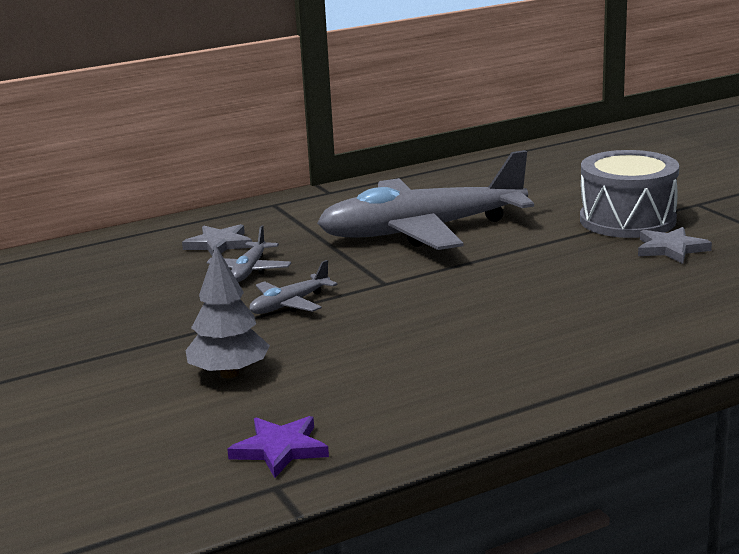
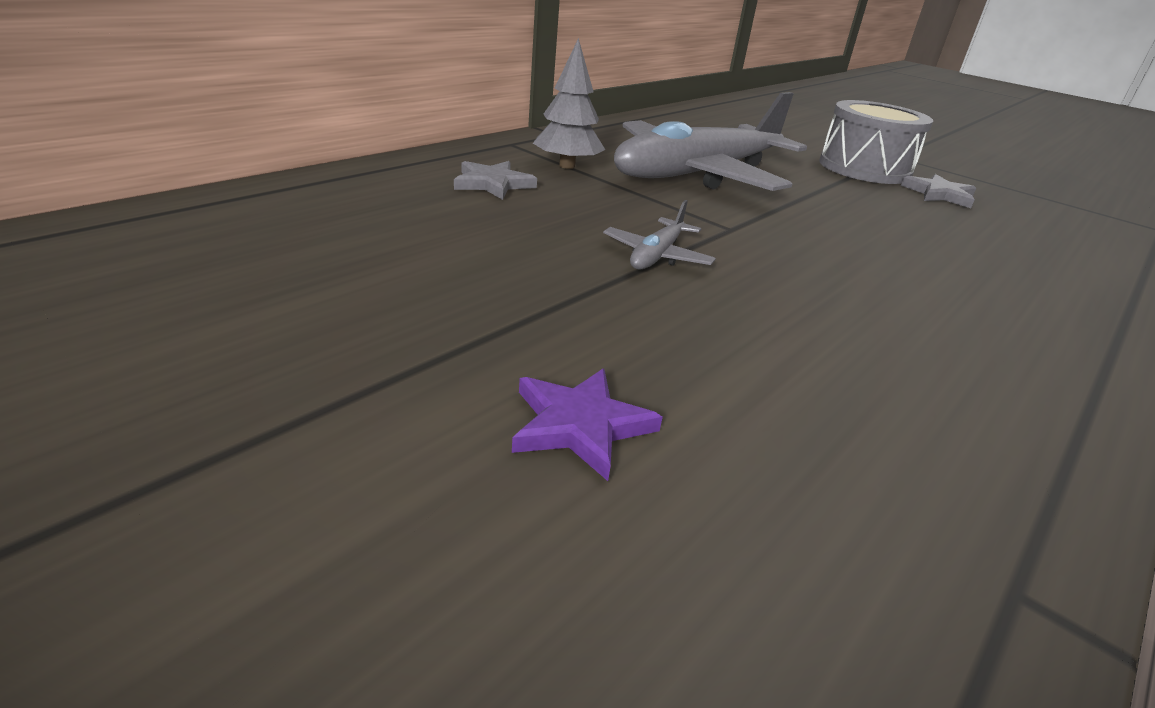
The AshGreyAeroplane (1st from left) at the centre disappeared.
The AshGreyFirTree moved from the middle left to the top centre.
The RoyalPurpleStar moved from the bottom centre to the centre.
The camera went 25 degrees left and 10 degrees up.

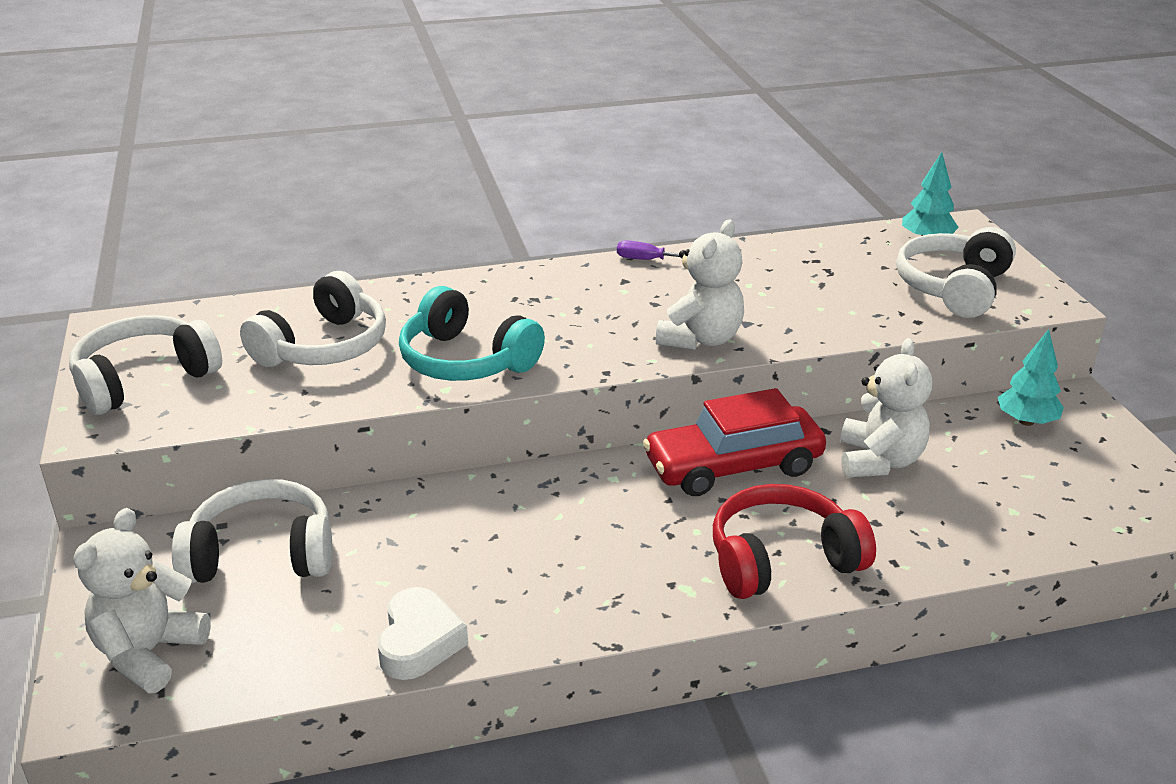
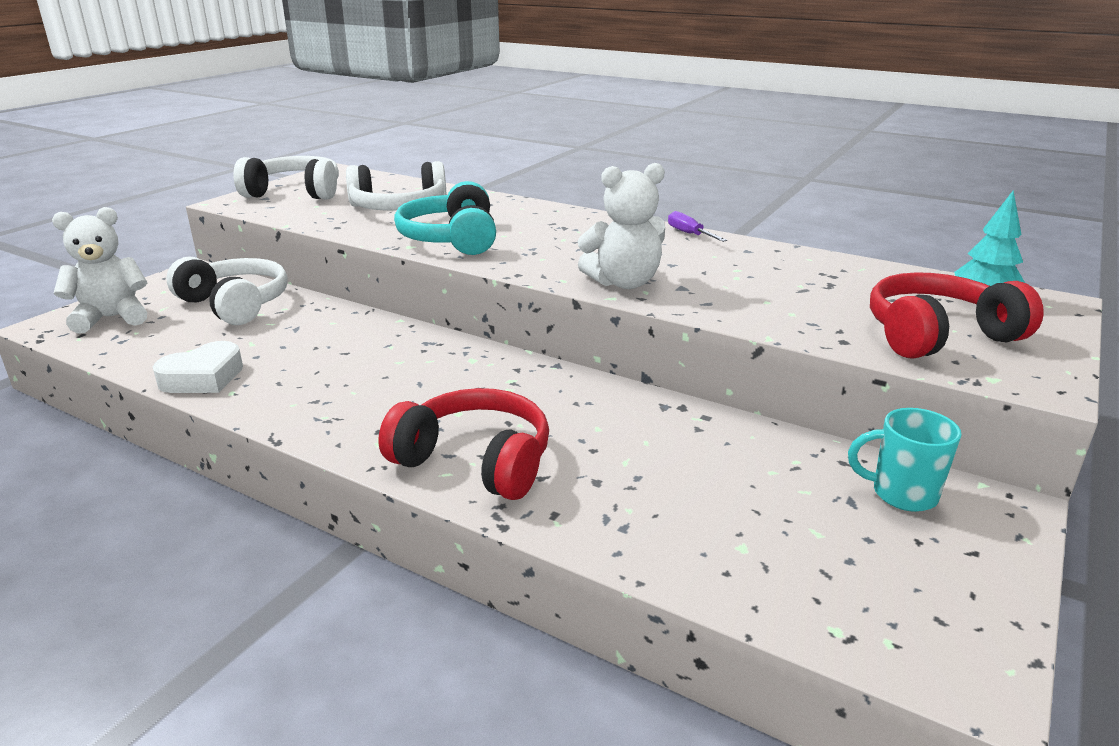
The CrimsonAutomobile at the centre disappeared.
The SnowWhiteStuffedBear (3rd from left) at the middle right disappeared.
The AquaFirTree (2nd from left) at the middle right was replaced by the AquaMug at the middle right.
The SnowWhiteOverEarHeadphones (4th from left) at the middle right became the CrimsonOverEarHeadphones (2nd from left) at the middle right.
The camera went 45 degrees right and 5 degrees down.

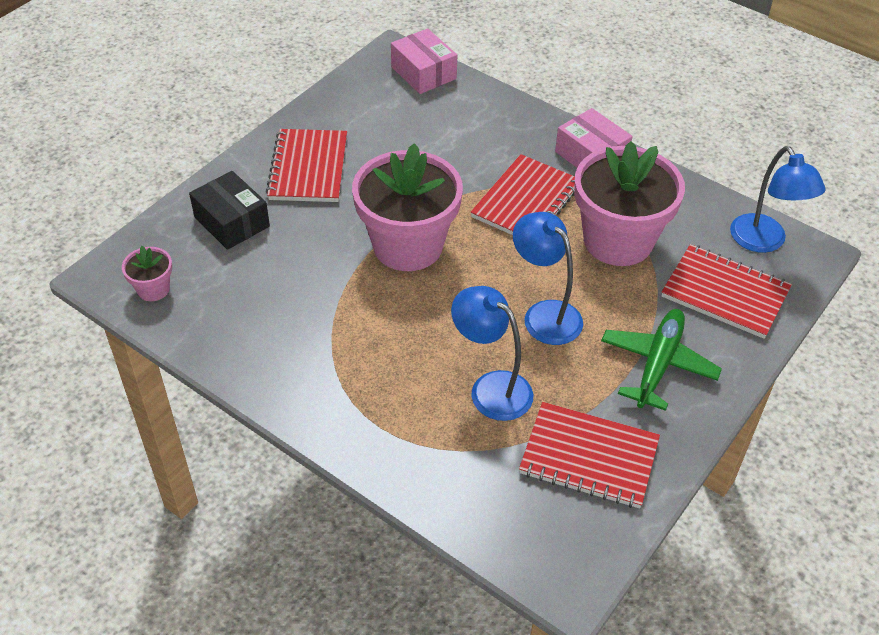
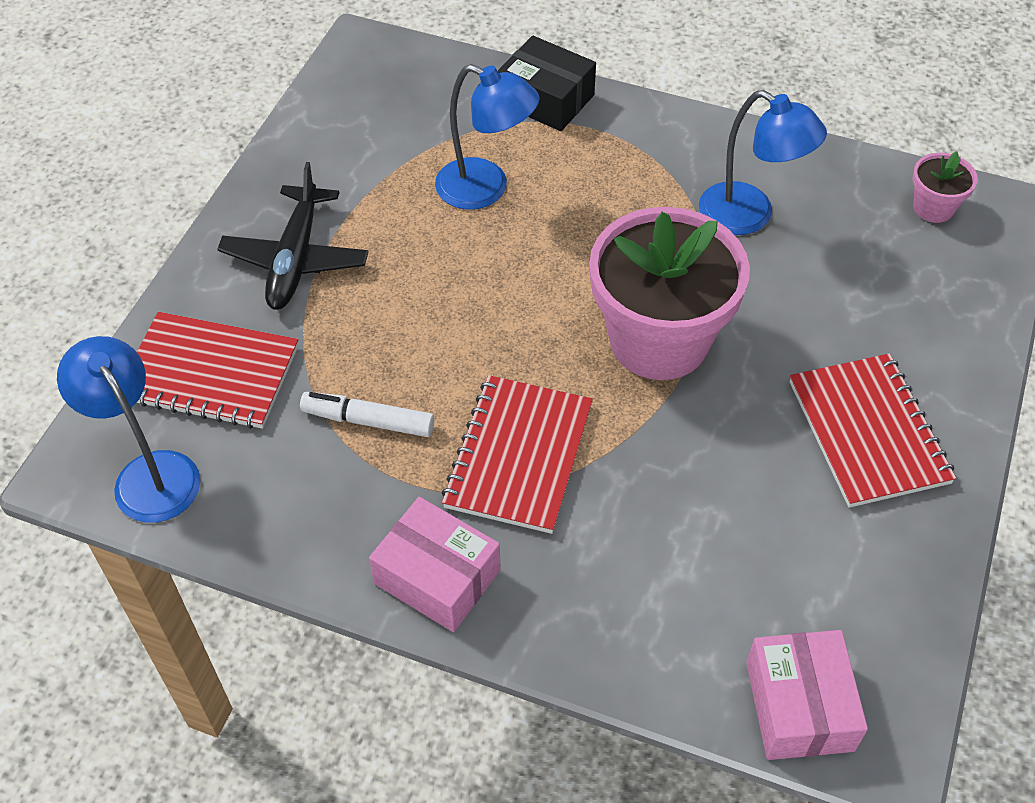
The CrimsonExerciseBook (3rd from left) at the bottom right disappeared.
The BlackParcel moved from the top left to the top centre.
The RoyalBlueDeskLamp (2nd from left in the first image) moved from the centre to the top right.
The PinkPlantPot (3rd from left) at the top right was replaced by the SnowWhiteMarker at the centre.
The GreenAeroplane at the middle right became the BlackAeroplane at the top left.
The PinkParcel (1st from left in the first image) at the top centre turned 45 degrees clockwise.
The camera went 165 degrees right and 5 degrees up.

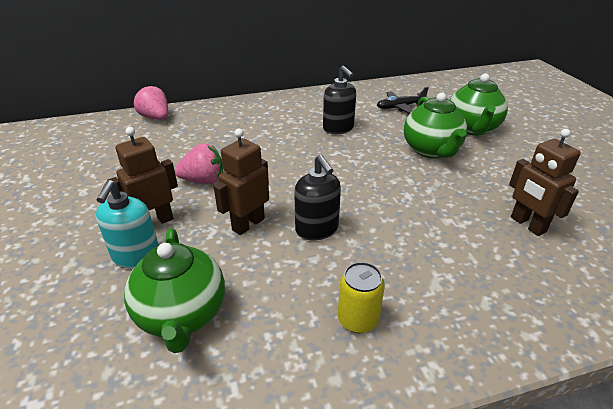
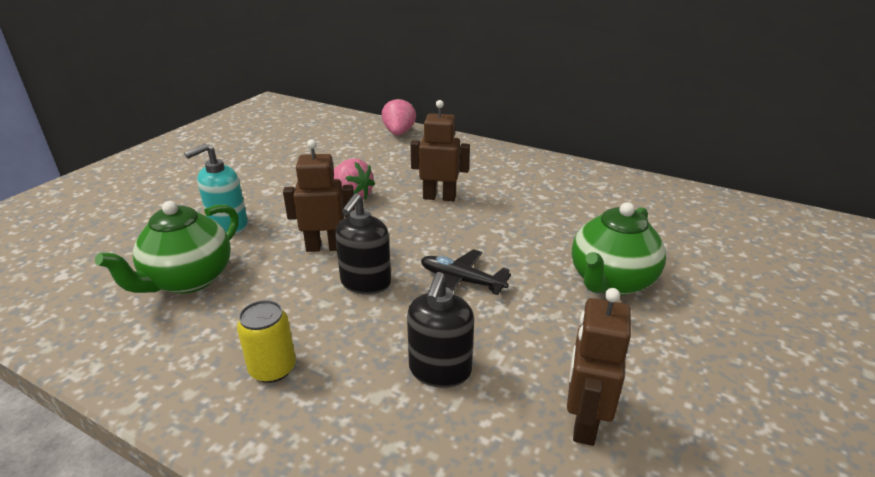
The GreenChinaTeapot (3rd from left) at the top right disappeared.
The BrownToyRobot (1st from left in the first image) moved from the middle left to the top centre.
The BlackSoapDispenser (2nd from left) moved from the top centre to the bottom centre.
The BlackAeroplane moved from the top centre to the centre.
The camera went 45 degrees right and 5 degrees down.

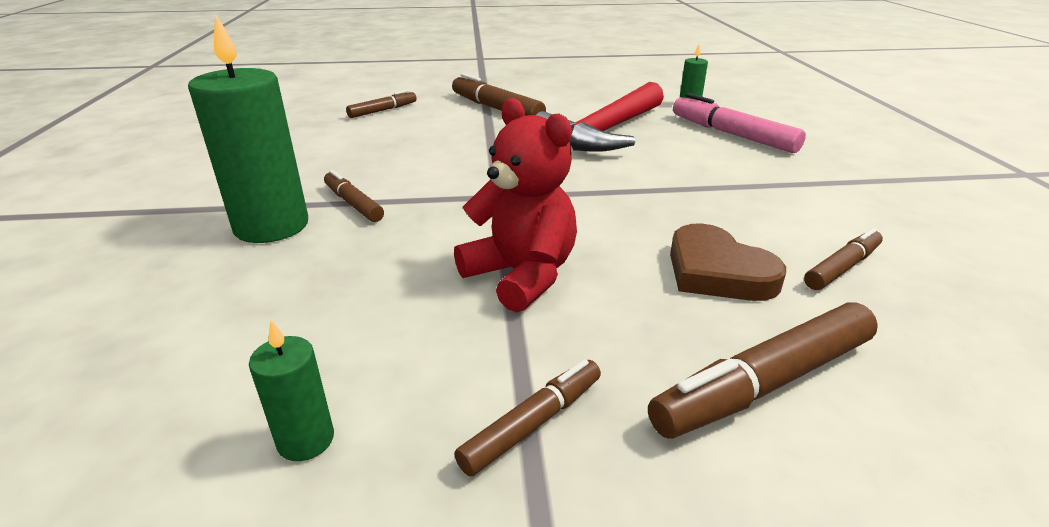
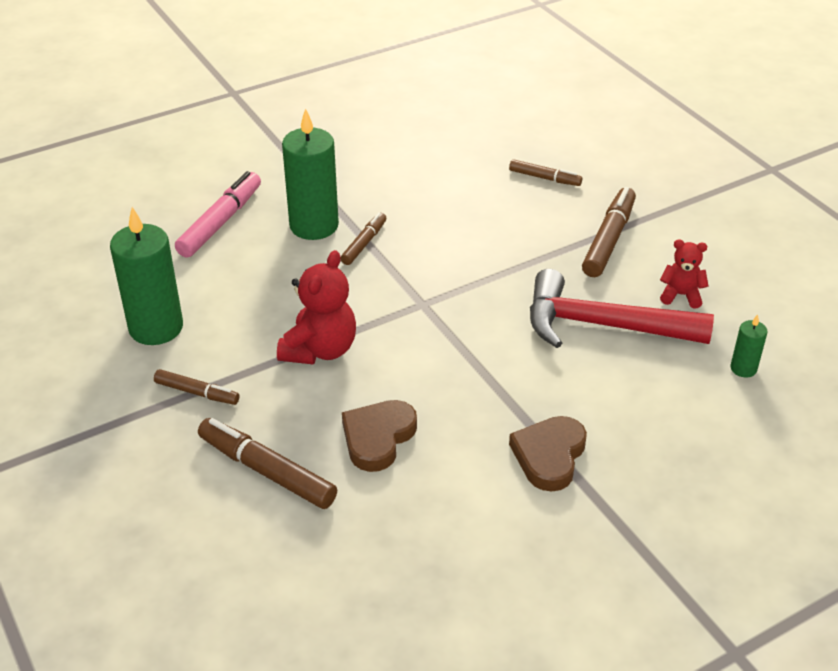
The BrownMarker (6th from left) at the middle right disappeared.
The BrownLoveHeart (2nd from left) at the bottom centre appeared.
The CrimsonStuffedBear (2nd from left) at the middle right appeared.
The PinkMarker moved from the top right to the top left.
The GreenCandle (2nd from left in the first image) at the bottom left changed to 2.13 times the size.
The camera went 65 degrees right and 10 degrees up.

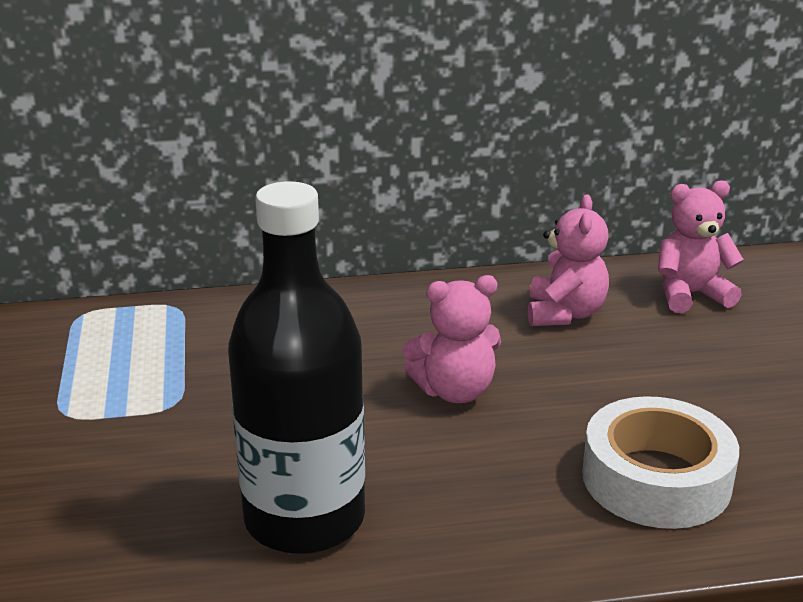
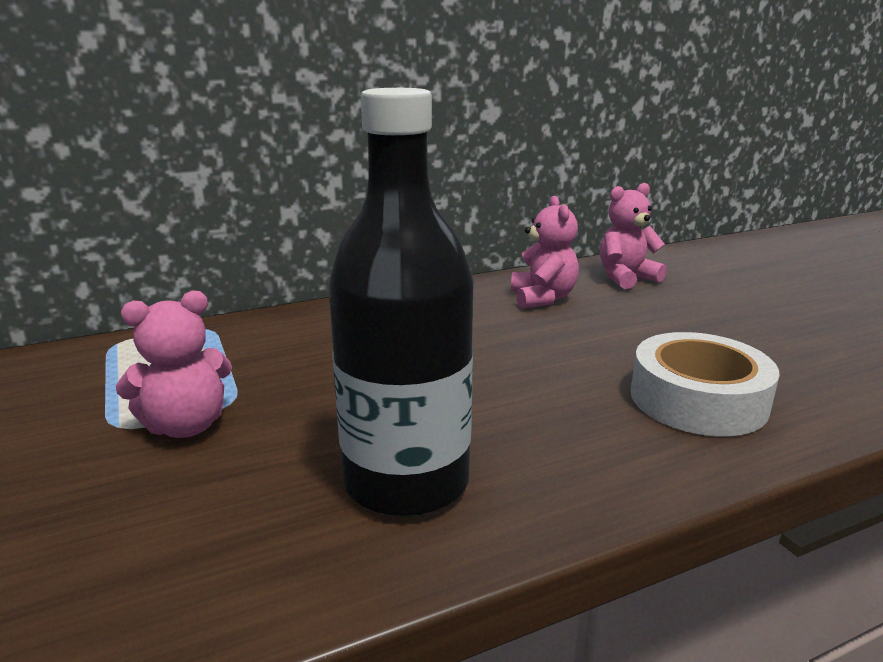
The PinkStuffedBear (1st from left) moved from the centre to the middle left.
The camera went 15 degrees left and 5 degrees down.

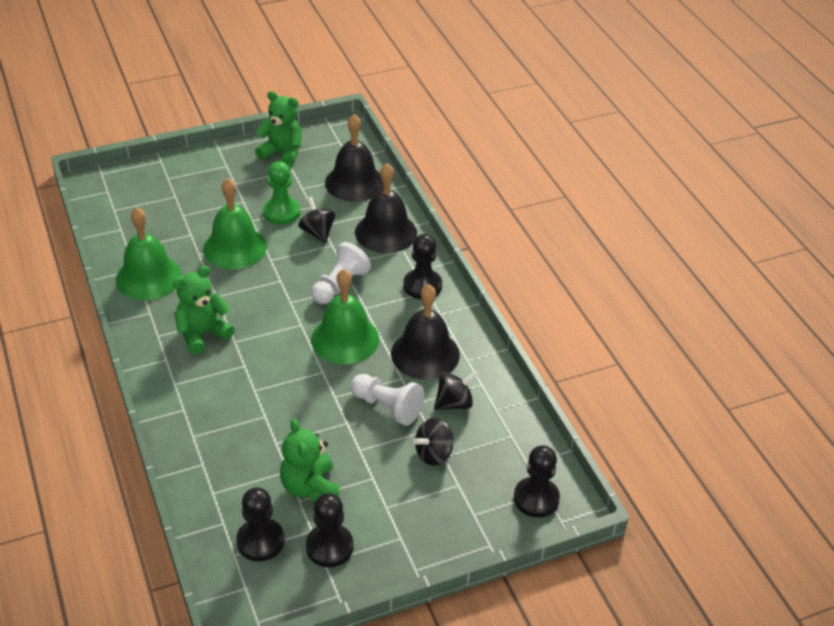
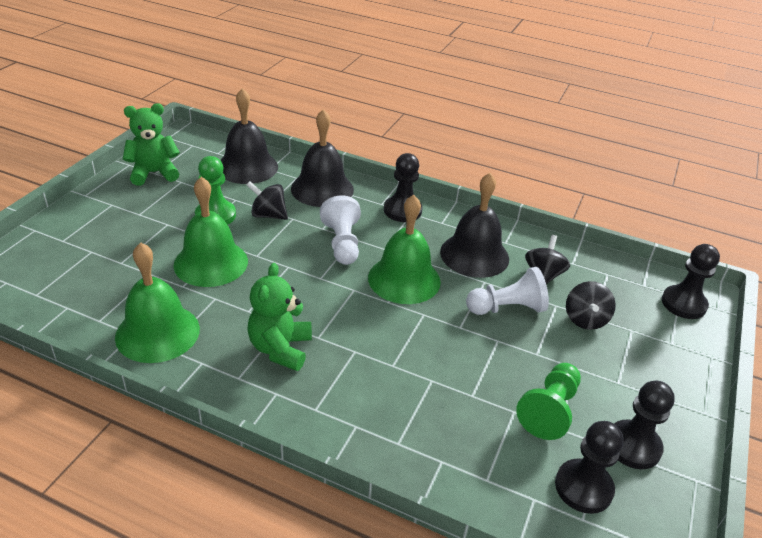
The GreenStuffedBear (3rd from left) at the bottom centre was replaced by the GreenPawn (2nd from left) at the bottom right.
The camera went 45 degrees left and 5 degrees down.

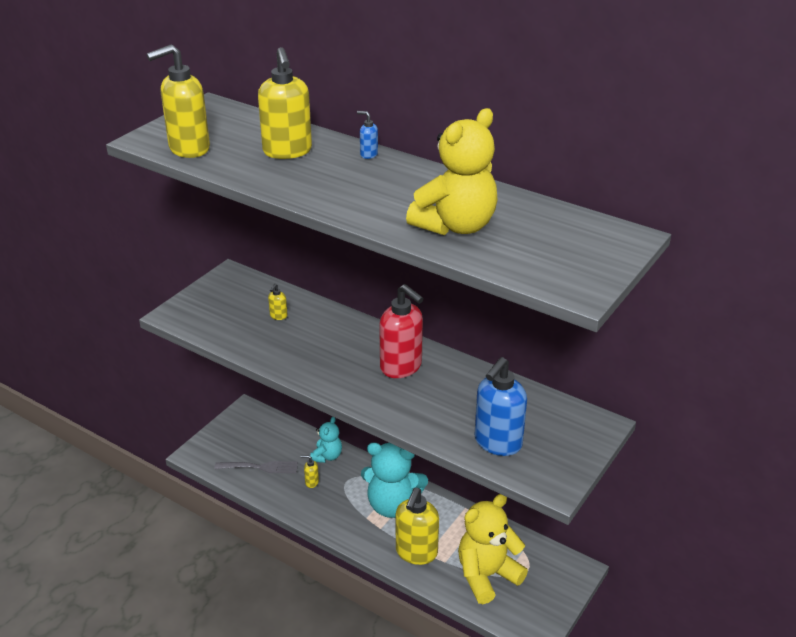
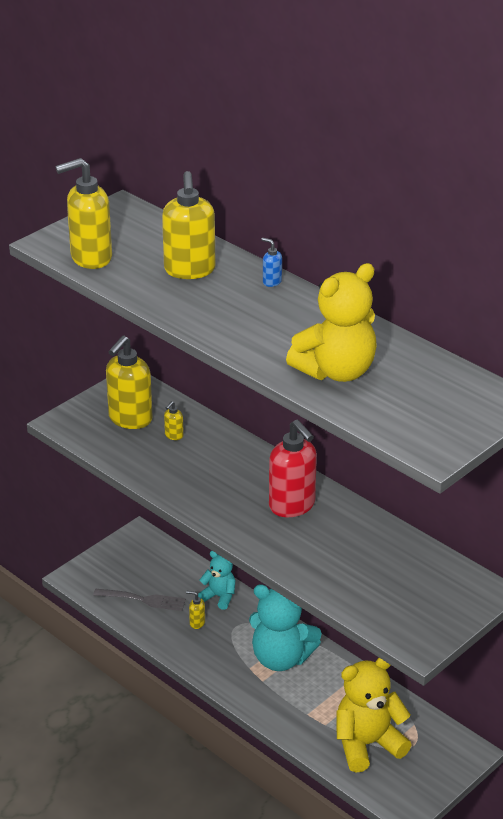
The RoyalBlueSoapDispenser (2nd from left) at the centre disappeared.
The GoldenSoapDispenser (5th from left in the first image) moved from the bottom centre to the middle left.
The AquaStuffedBear (1st from left) at the bottom centre turned 90 degrees counterclockwise.
The camera went 10 degrees right and 0 degrees up.

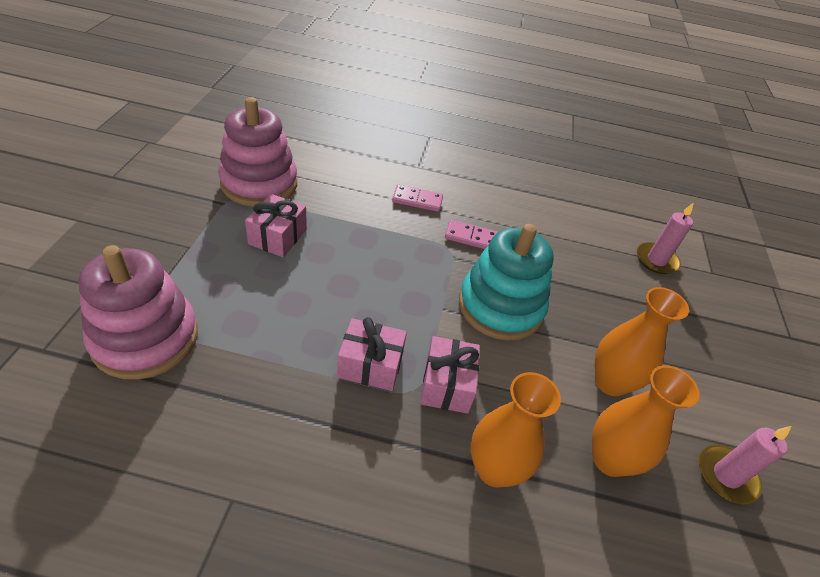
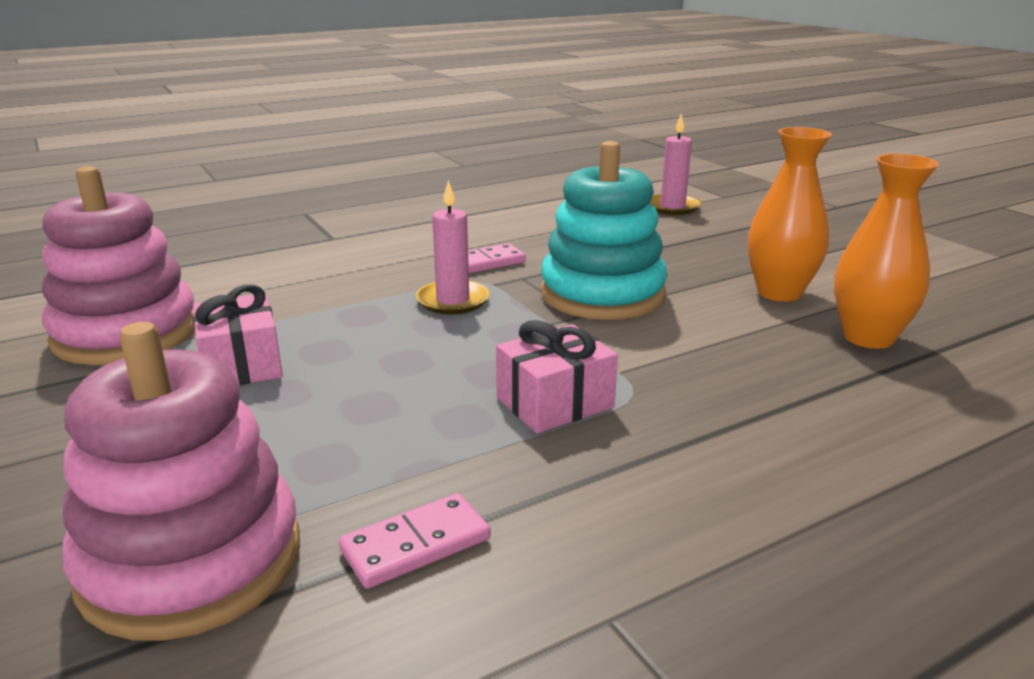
The PinkWrappedGift (3rd from left) at the centre disappeared.
The OrangeColouredFlowerVase (1st from left) at the bottom centre disappeared.
The PinkDominoPiece (1st from left) moved from the centre to the bottom centre.
The PinkCandle (2nd from left in the first image) moved from the bottom right to the centre.
The camera went 35 degrees left and 20 degrees down.

